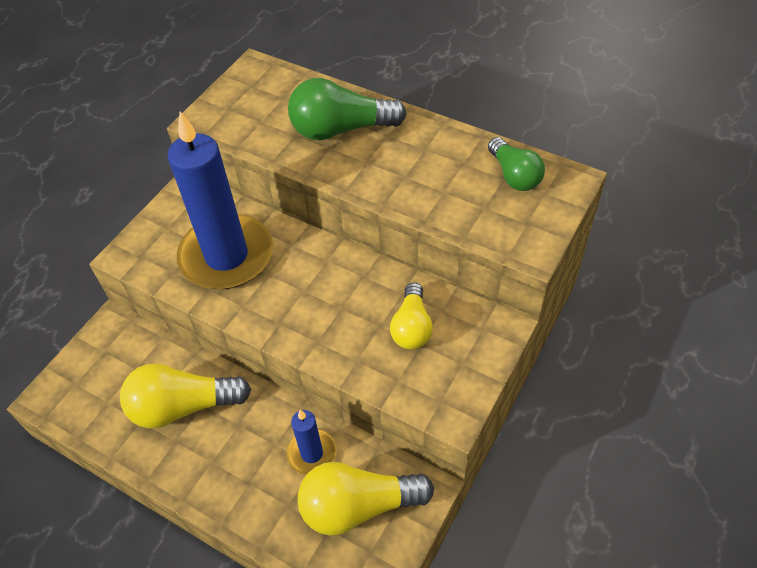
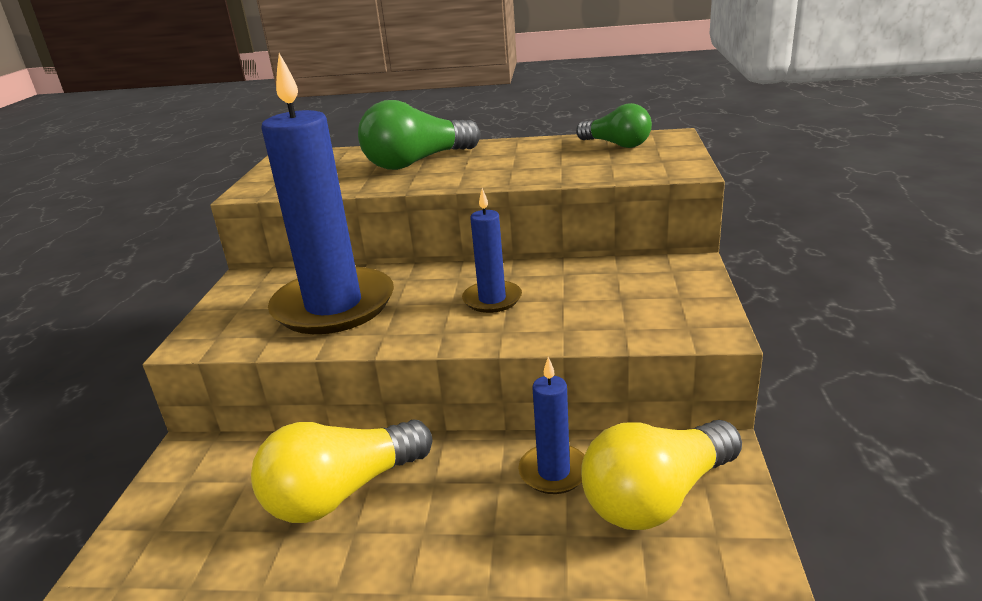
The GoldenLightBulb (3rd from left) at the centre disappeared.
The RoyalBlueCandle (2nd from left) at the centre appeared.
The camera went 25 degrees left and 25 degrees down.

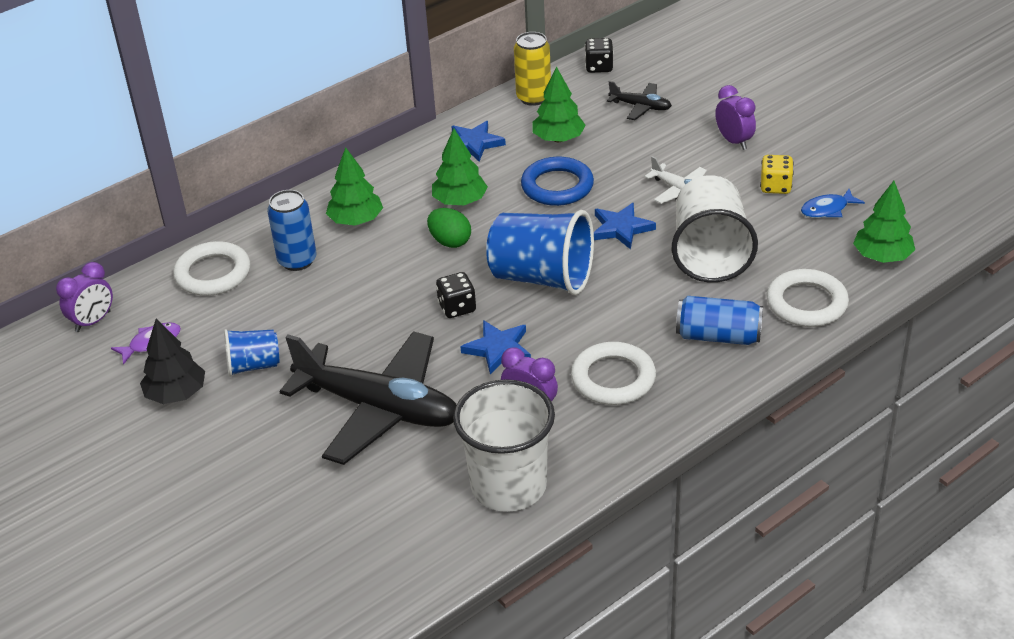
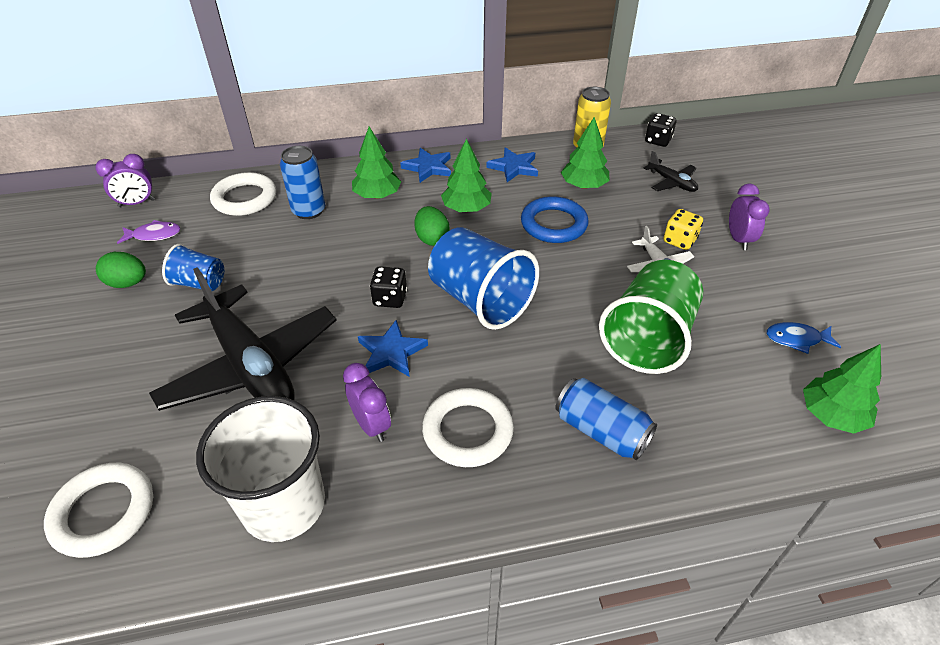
The RoyalBlueStar (3rd from left in the first image) moved from the centre to the top centre.
The GoldenGameDie moved from the top right to the middle right.
The SnowWhiteRing (3rd from left in the first image) moved from the middle right to the bottom left.
The BlackFirTree at the middle left was replaced by the GreenEgg (1st from left) at the middle left.
The SnowWhiteTumbler (2nd from left) at the middle right became the GreenTumbler at the middle right.
The camera went 25 degrees right and 5 degrees up.

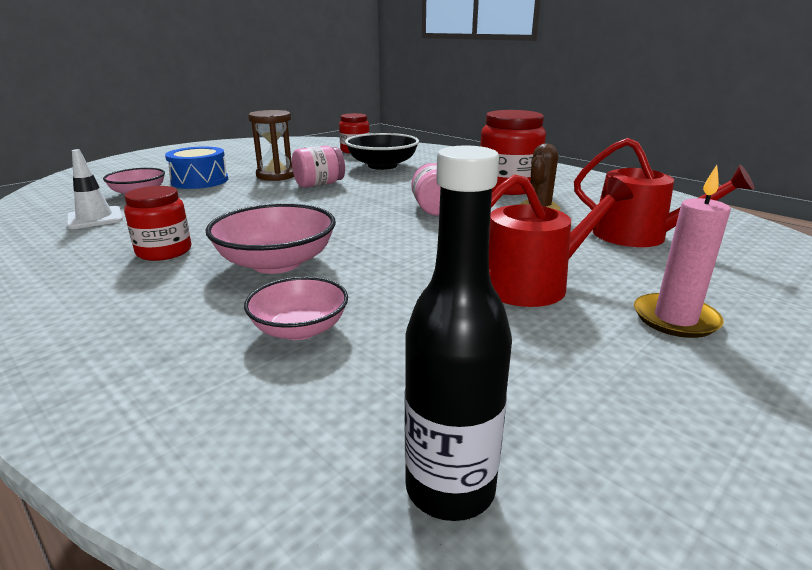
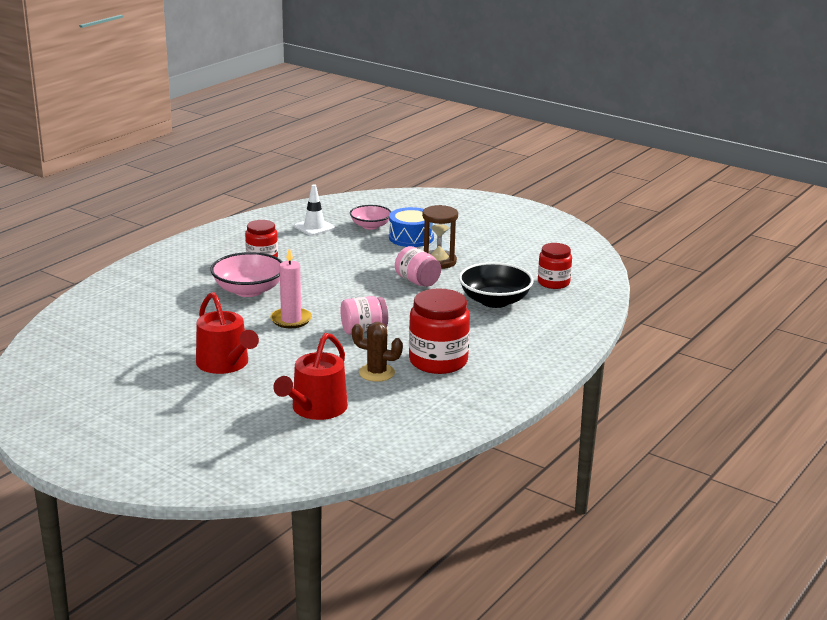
The PinkServingBowl (3rd from left) at the centre disappeared.
The BlackBottle at the centre disappeared.
The PinkCandle moved from the middle right to the centre.
The camera went 80 degrees right and 0 degrees up.

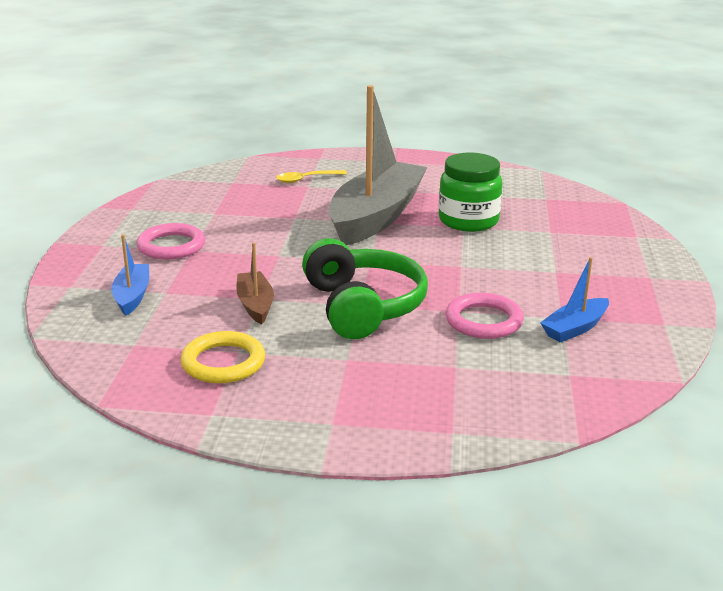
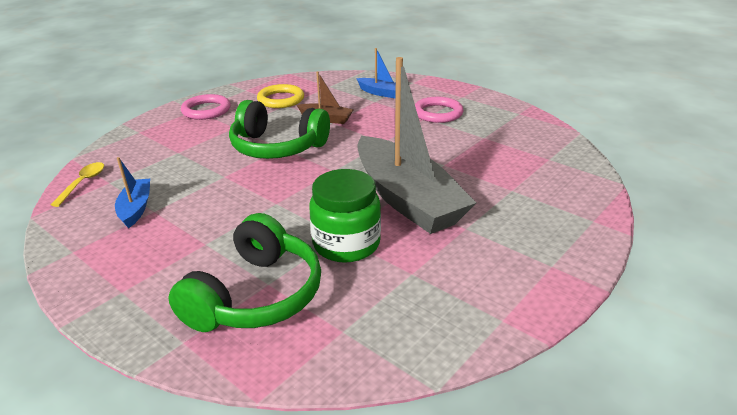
The GreenOverEarHeadphones (1st from left) at the middle left appeared.
The GoldenTeaspoon moved from the top centre to the middle left.
The PinkRing (2nd from left in the first image) moved from the middle right to the top left.
The camera went 125 degrees right and 5 degrees up.

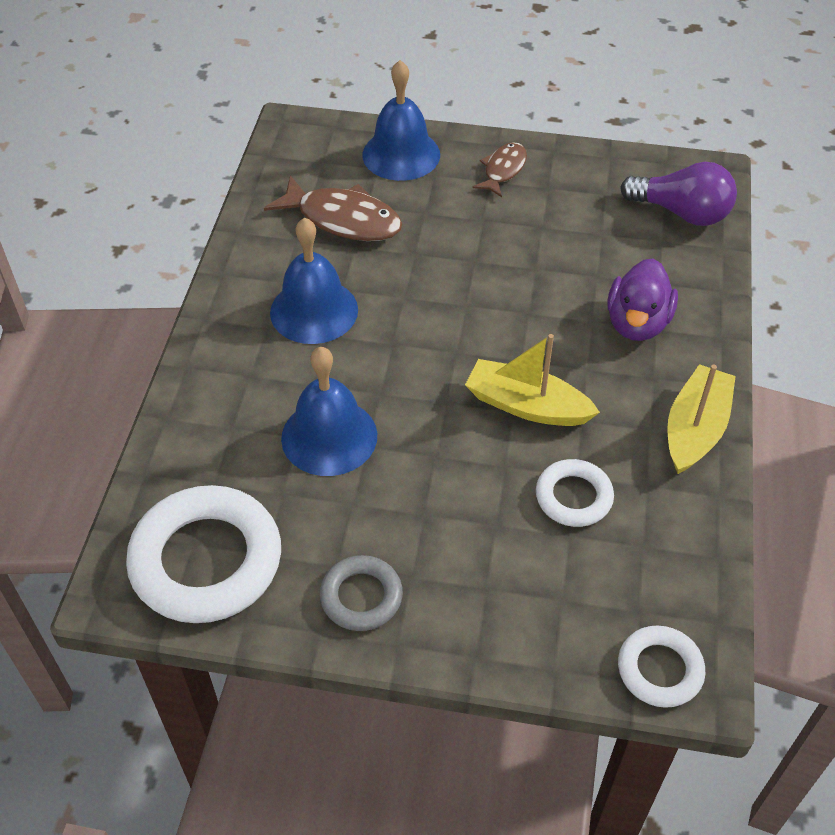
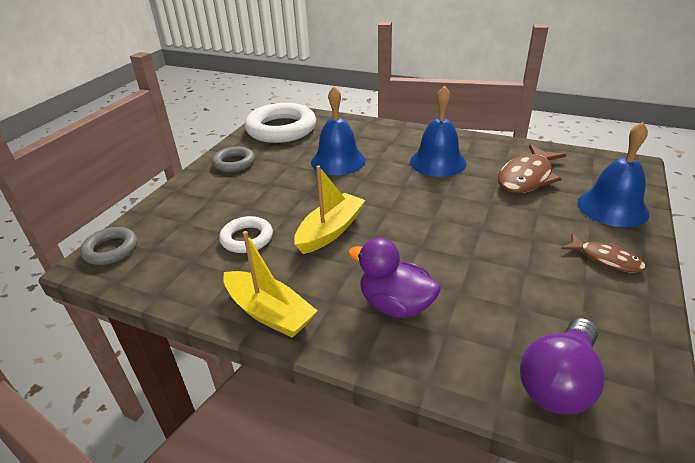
The SnowWhiteRing (3rd from left) at the bottom right became the AshGreyRing (1st from left) at the middle left.
The camera went 105 degrees right and 15 degrees down.

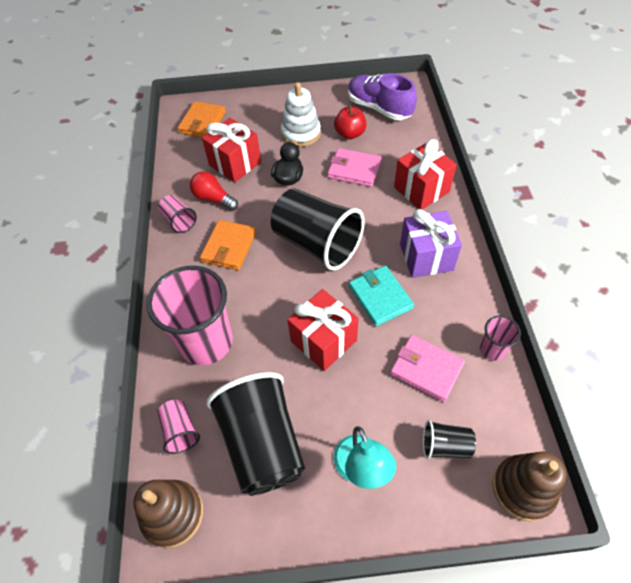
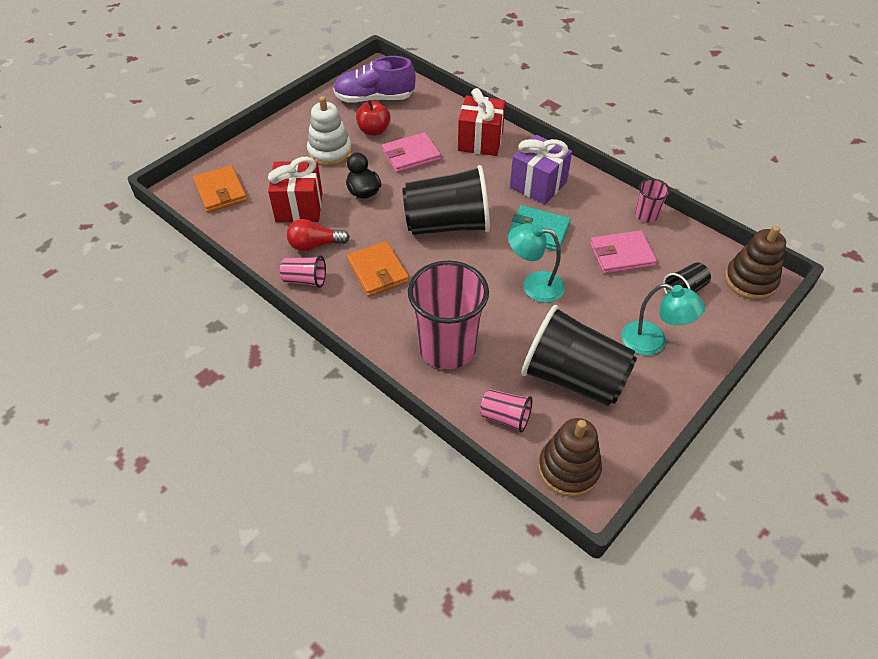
The CrimsonWrappedGift (2nd from left) at the centre was replaced by the AquaDeskLamp (1st from left) at the centre.
The camera went 45 degrees left and 5 degrees down.

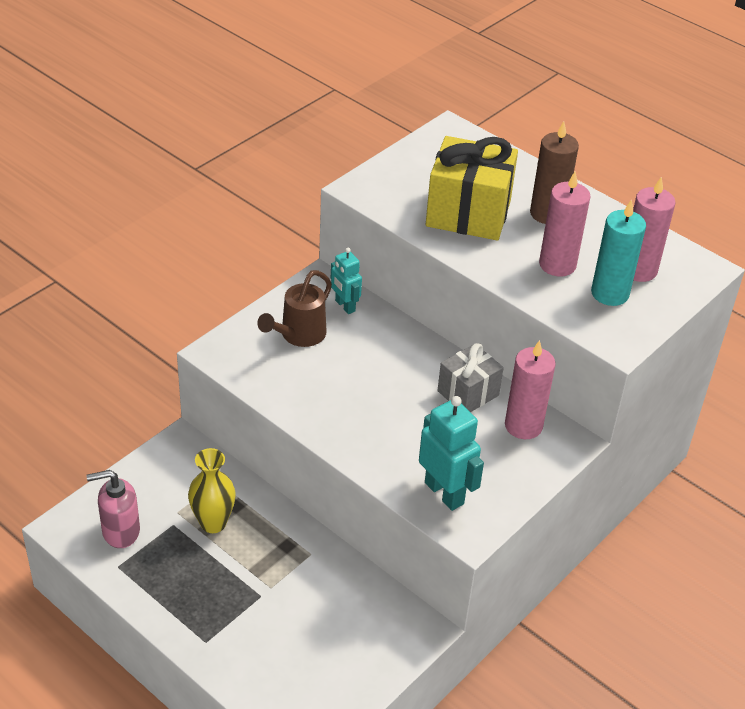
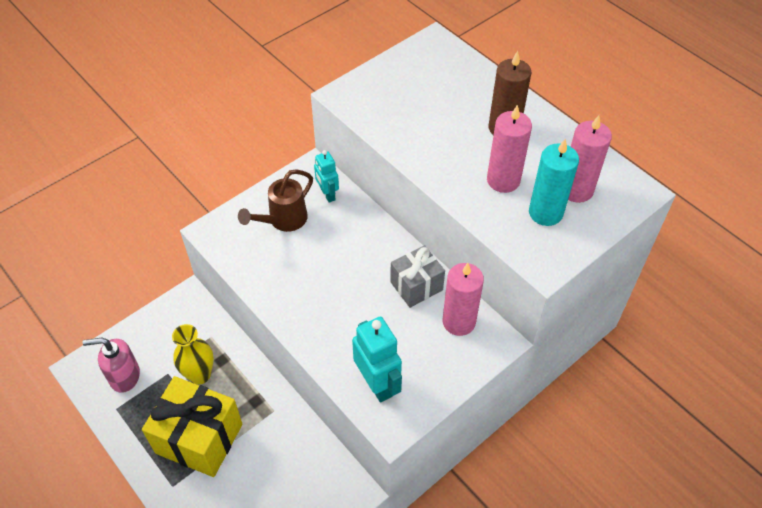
The GoldenWrappedGift moved from the top centre to the bottom left.
The camera went 10 degrees right and 10 degrees up.

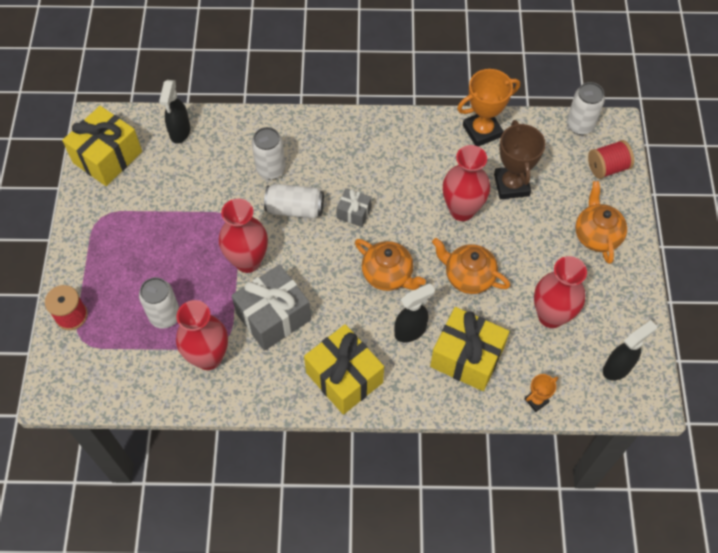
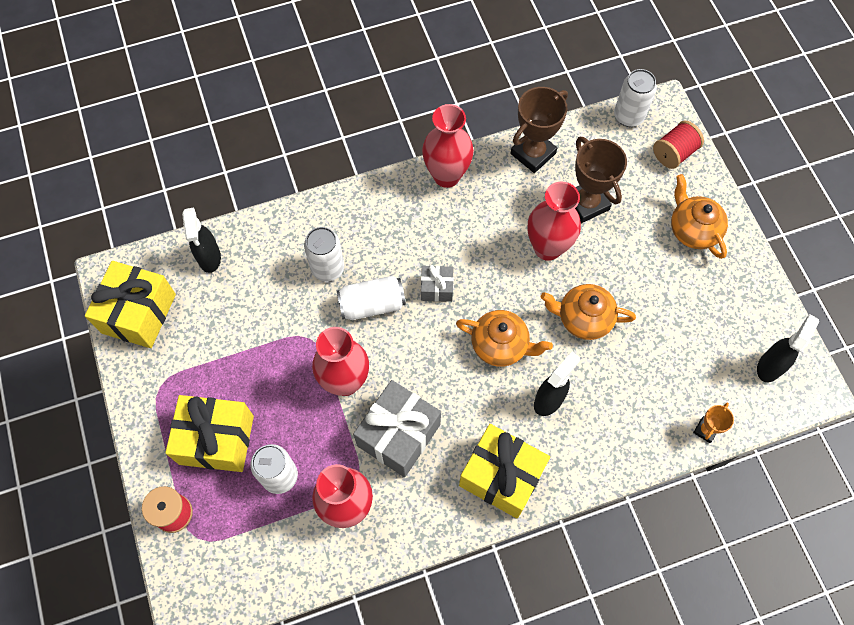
The GoldenWrappedGift (3rd from left in the first image) moved from the centre to the bottom left.
The CrimsonFlowerVase (4th from left in the first image) moved from the middle right to the top centre.
The OrangeColouredAwardCup (1st from left) at the top right became the BrownAwardCup (1st from left) at the top centre.
The camera went 20 degrees left and 5 degrees up.

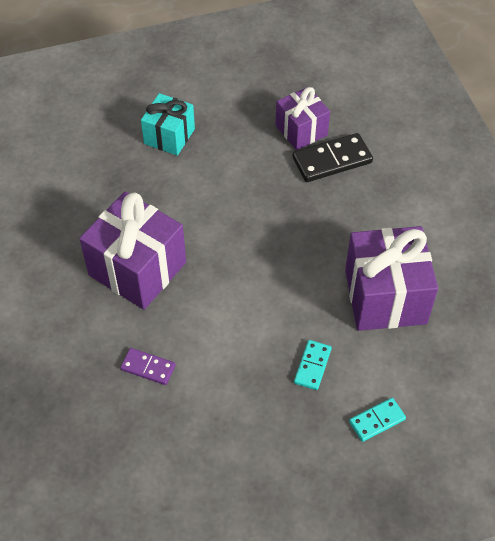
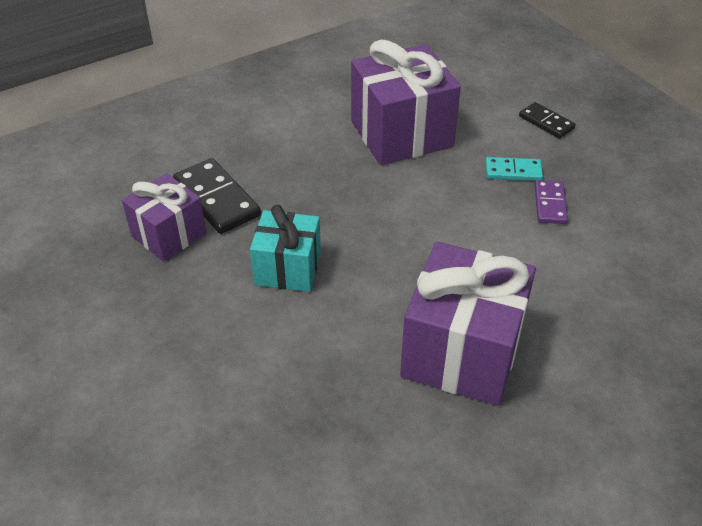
The RoyalPurpleDominoPiece moved from the bottom left to the middle right.
The AquaWrappedGift moved from the top centre to the centre.
The AquaDominoPiece (2nd from left) at the bottom right became the BlackDominoPiece (2nd from left) at the top right.
The camera went 105 degrees left and 10 degrees down.

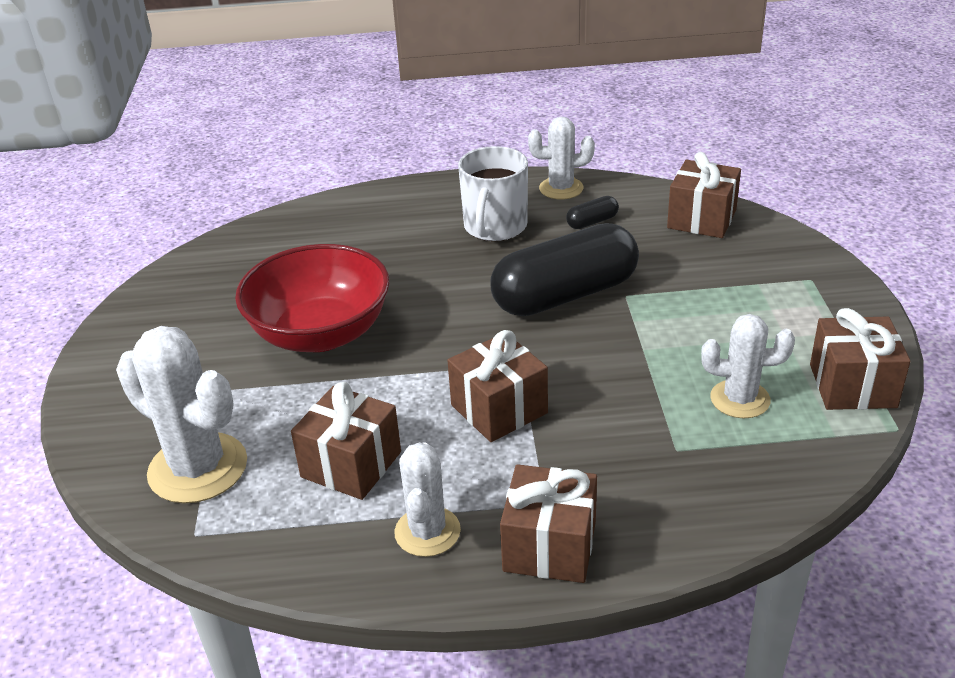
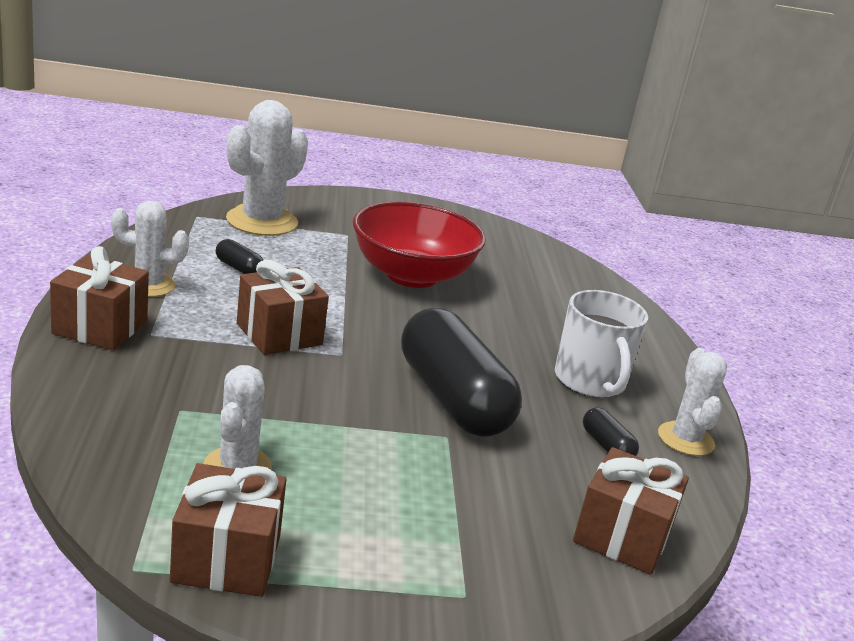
The BrownWrappedGift (1st from left) at the centre was replaced by the BlackPillShape (1st from left) at the middle left.
The SnowWhiteMug at the top centre turned 120 degrees counterclockwise.
The camera went 85 degrees right and 10 degrees down.

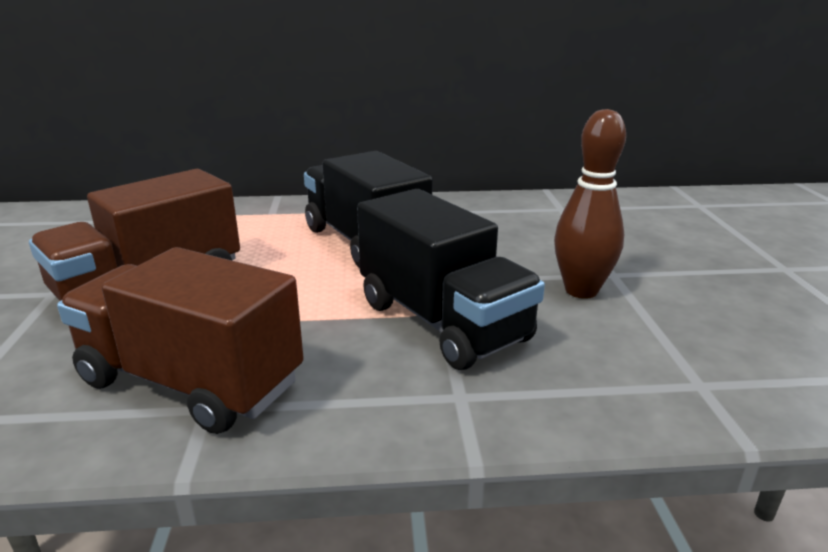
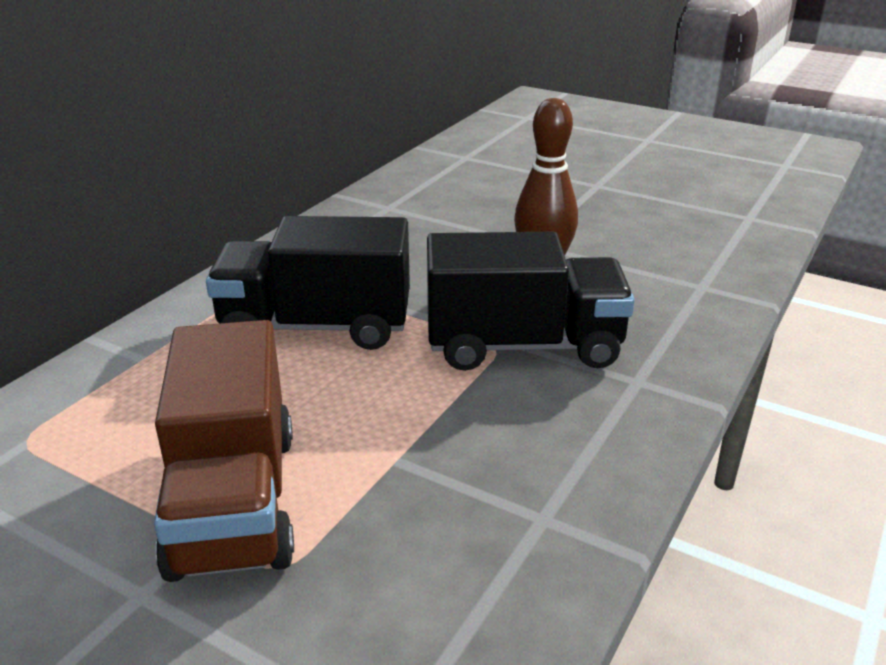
The BrownTruck (2nd from left) at the middle left disappeared.
The camera went 55 degrees left and 5 degrees up.

